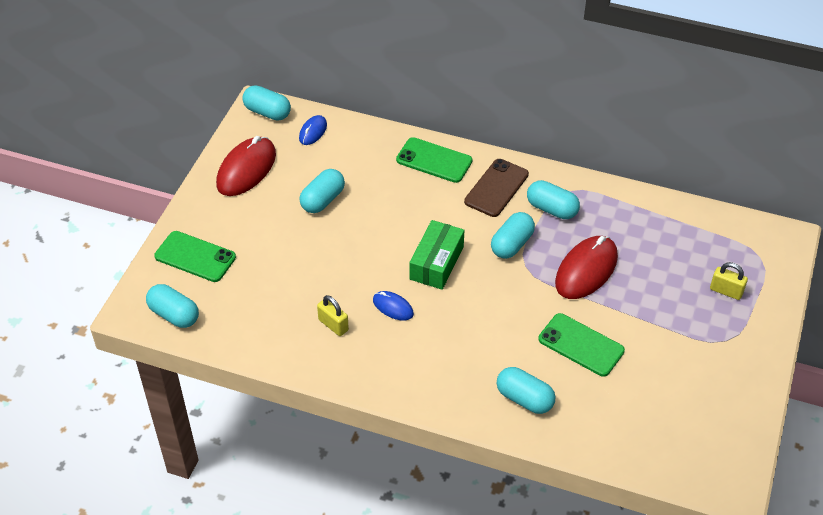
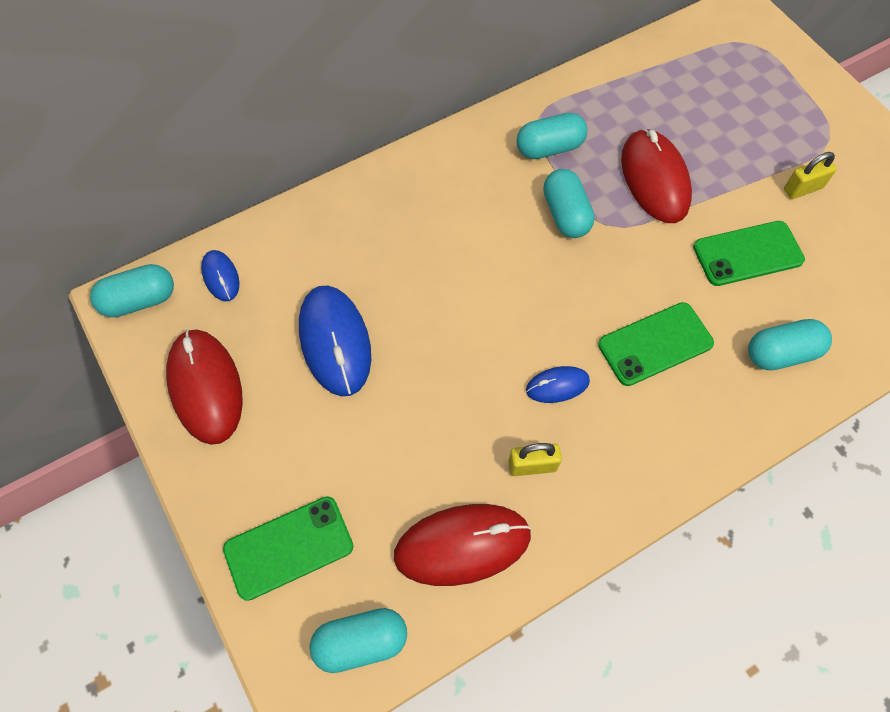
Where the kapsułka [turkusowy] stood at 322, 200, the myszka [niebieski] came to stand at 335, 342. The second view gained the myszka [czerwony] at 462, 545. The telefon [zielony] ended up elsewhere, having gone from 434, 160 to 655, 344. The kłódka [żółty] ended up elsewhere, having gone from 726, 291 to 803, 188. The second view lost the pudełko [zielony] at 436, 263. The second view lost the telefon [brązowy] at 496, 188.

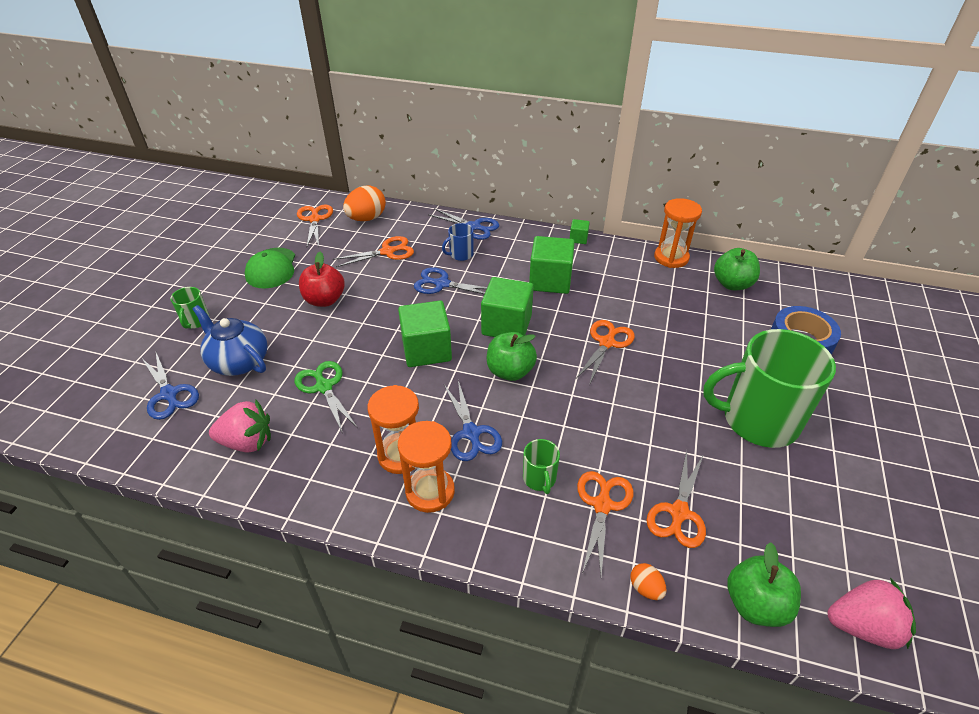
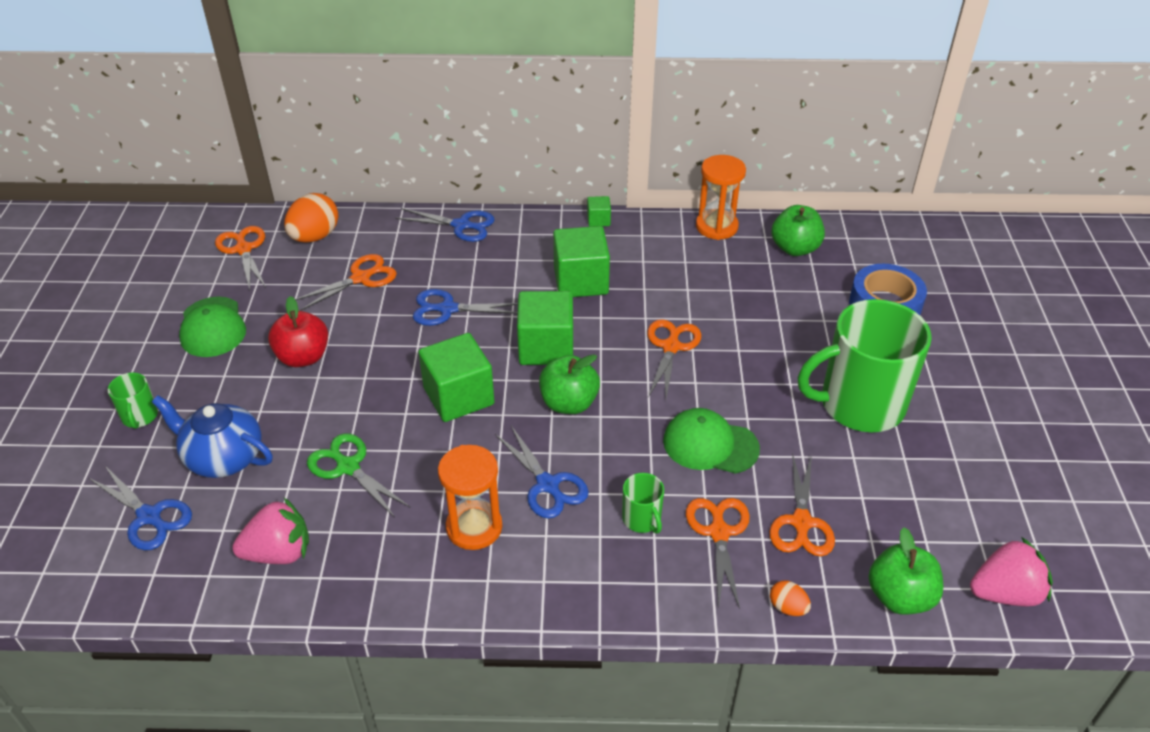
The second view gained the czapka [zielony] at 710, 445. The second view lost the klepsydra [pomarańczowy] at 430, 491. The second view lost the kubek [niebieski] at 460, 254.

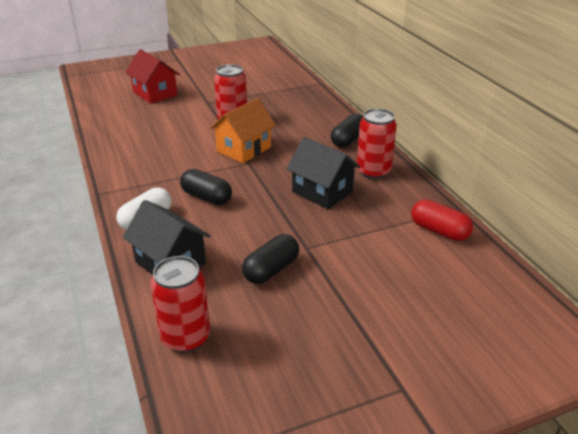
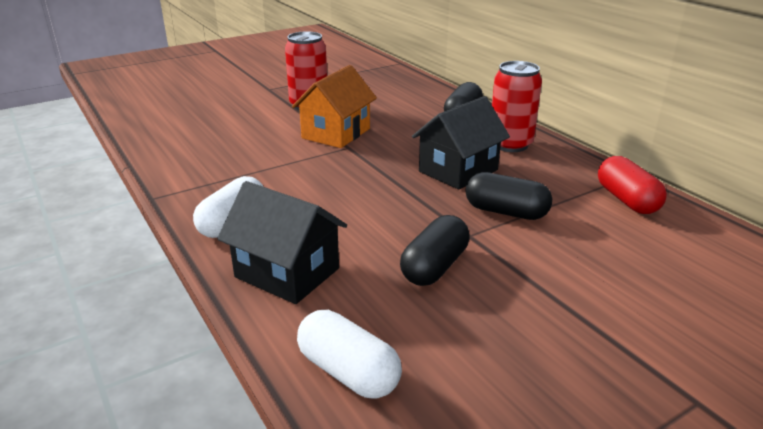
Where the puszka [czerwony] stood at 186, 338, the kapsułka [biały] came to stand at 348, 372. The domek [czarny] at 322, 192 ended up facing another way, 75 degrees counterclockwise from before. The kapsułka [czarny] ended up elsewhere, having gone from 206, 197 to 506, 212. The kapsułka [czerwony] at 439, 231 ended up facing another way, 45 degrees clockwise from before. The second view lost the domek [czerwony] at 155, 93.

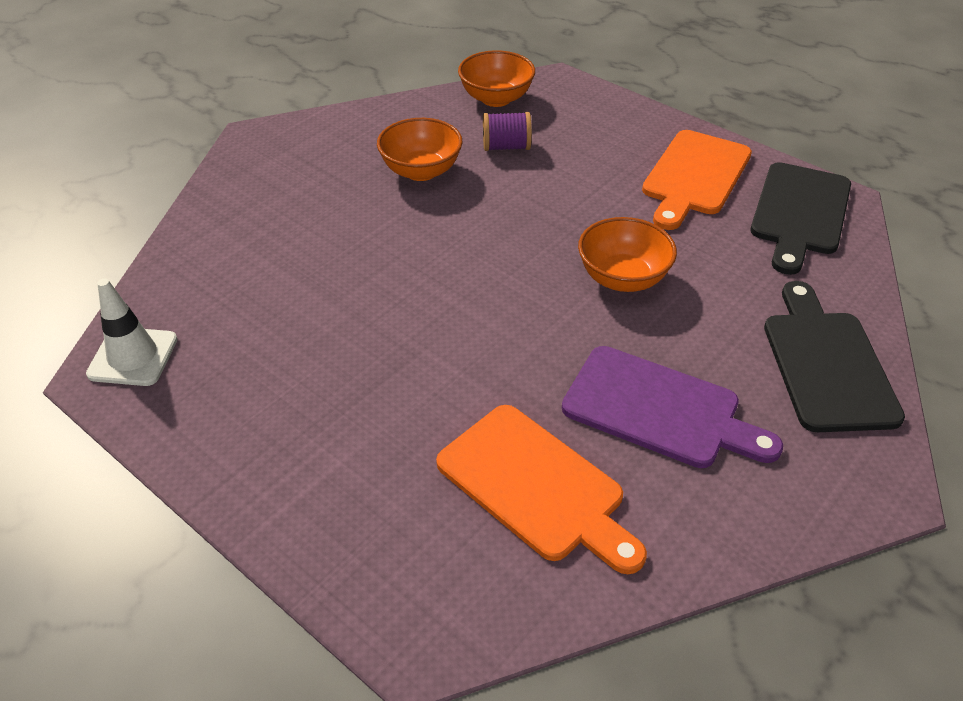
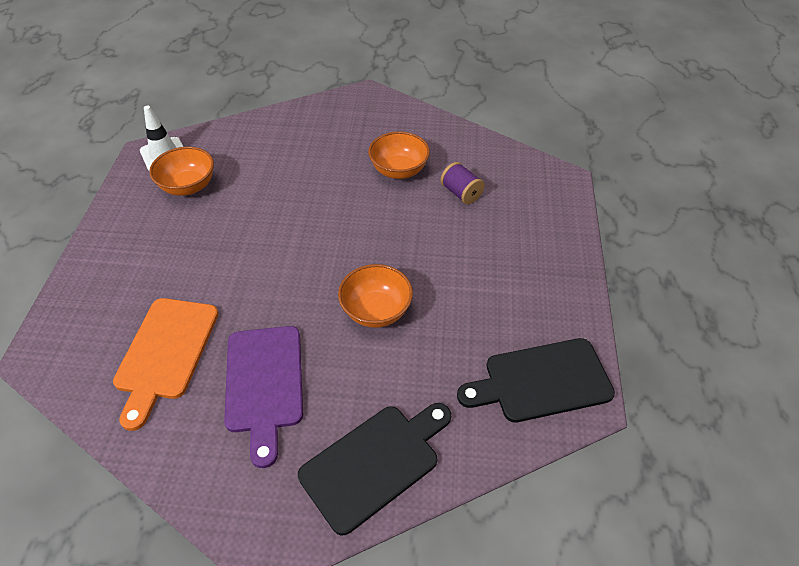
The miska [pomarańczowy] ended up elsewhere, having gone from 496, 98 to 188, 186. The second view lost the deska do krojenia [pomarańczowy] at 694, 176.

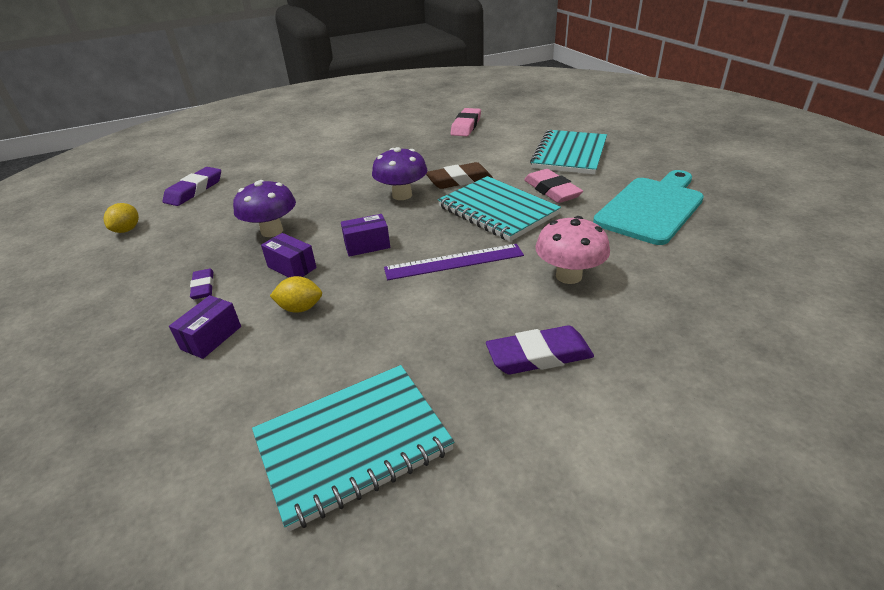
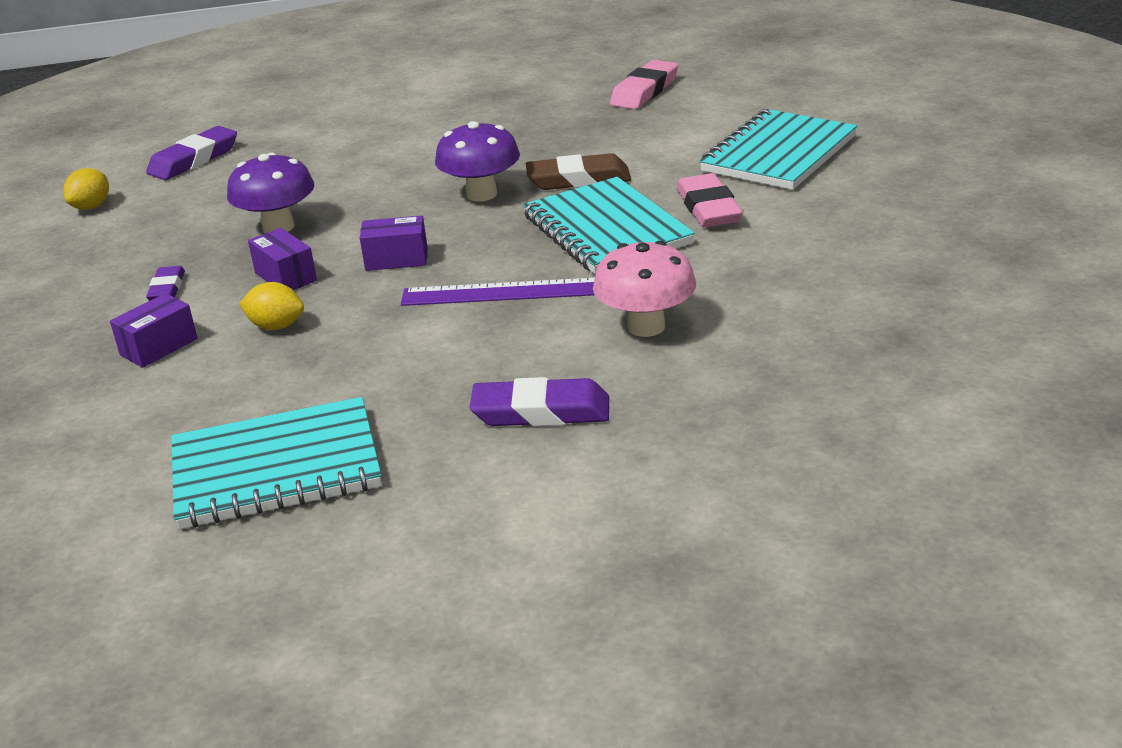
The second view lost the deska do krojenia [turkusowy] at 652, 208.

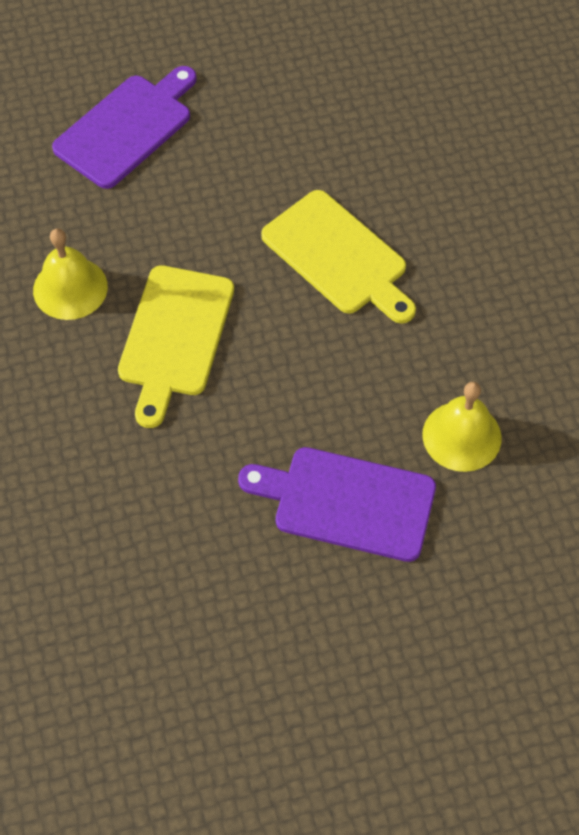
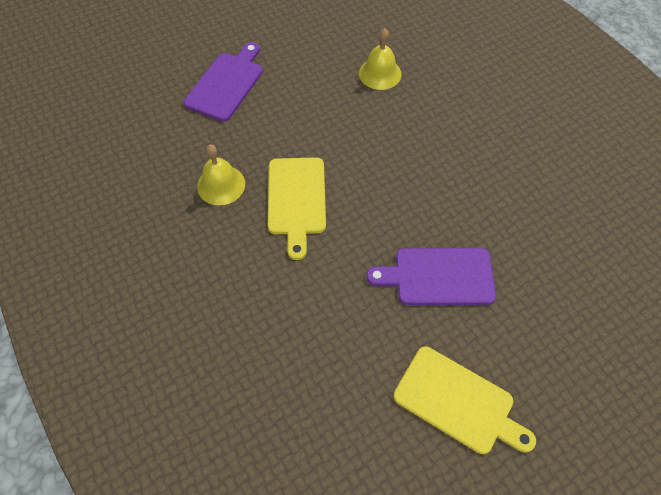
The dzwonek [żółty] ended up elsewhere, having gone from 461, 436 to 380, 73. The deska do krojenia [żółty] ended up elsewhere, having gone from 338, 256 to 458, 402.

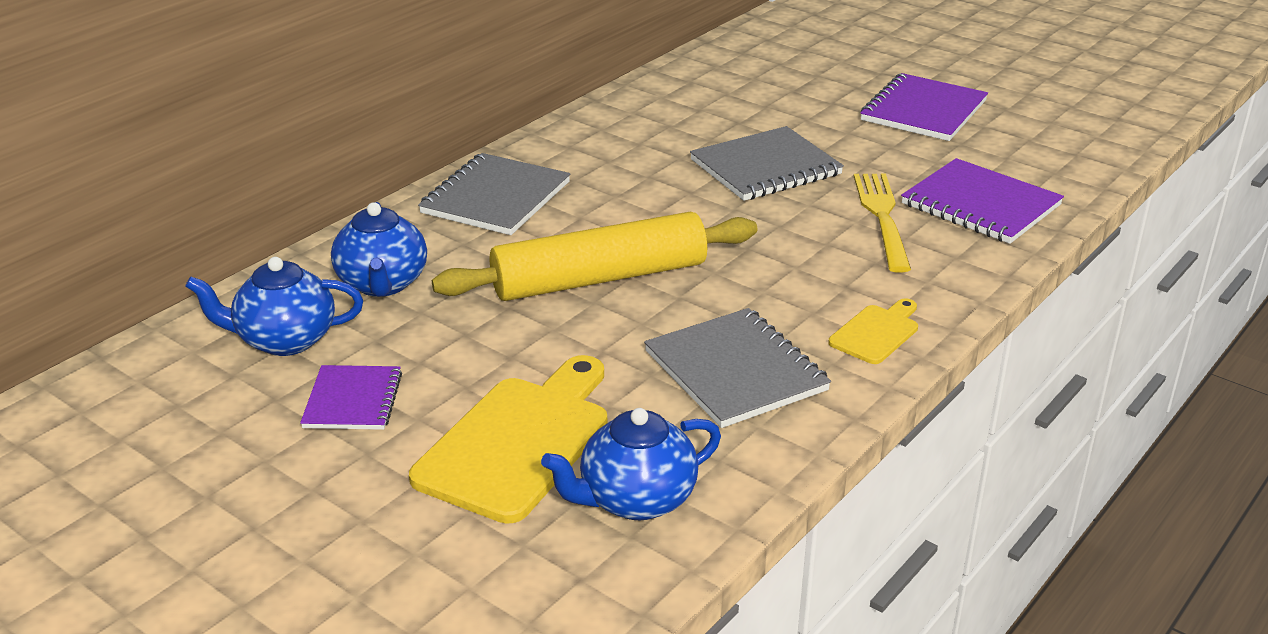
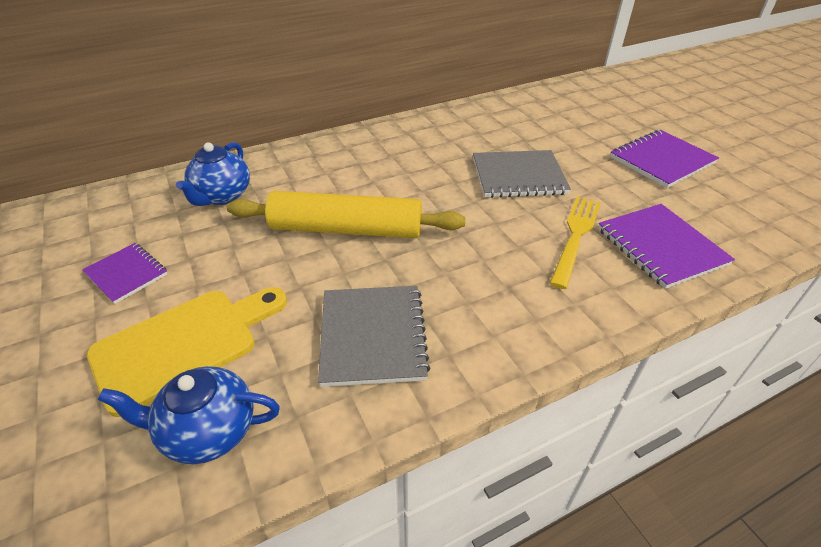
The zeszyt [fioletowy] at 353, 400 ended up facing another way, 75 degrees counterclockwise from before. The second view lost the imbryk [niebieski] at 284, 340. The second view lost the zeszyt [szary] at 495, 198. The second view lost the deska do krojenia [żółty] at 876, 332.

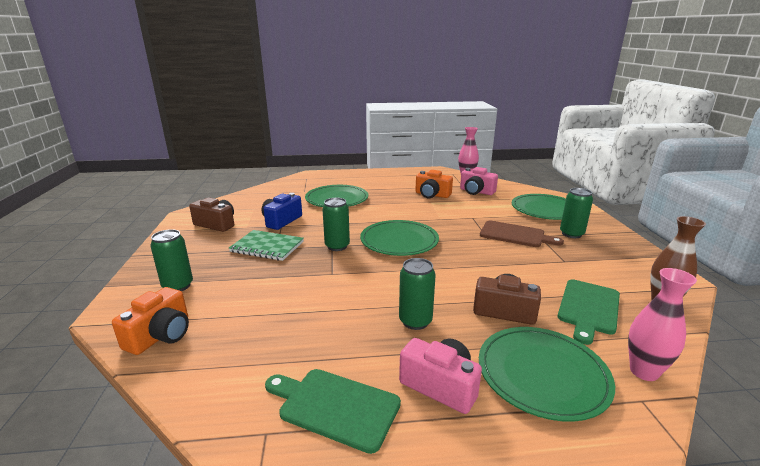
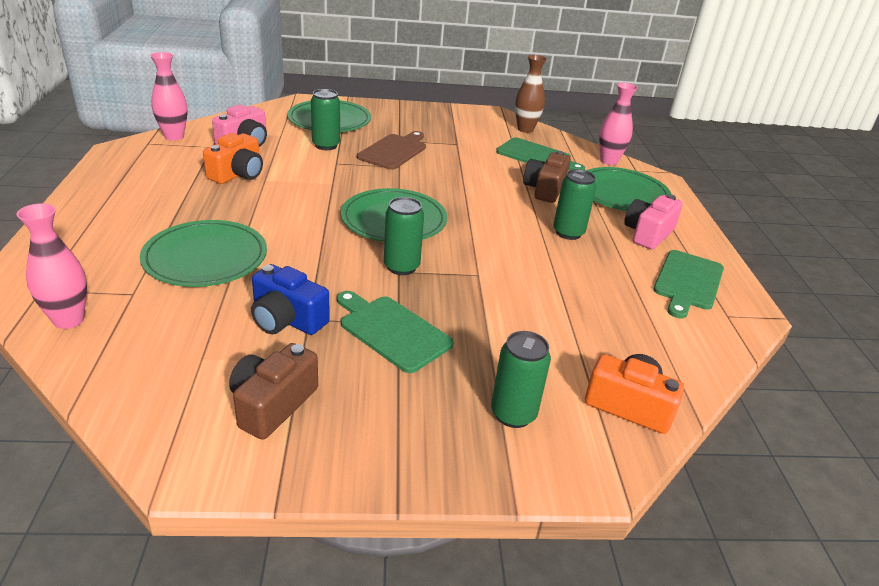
The second view gained the wazon [różowy] at 68, 320. The puszka [zielony] ended up elsewhere, having gone from 571, 234 to 326, 145. Where the zeszyt [zielony] stood at 267, 247, the deska do krojenia [zielony] came to stand at 392, 331.

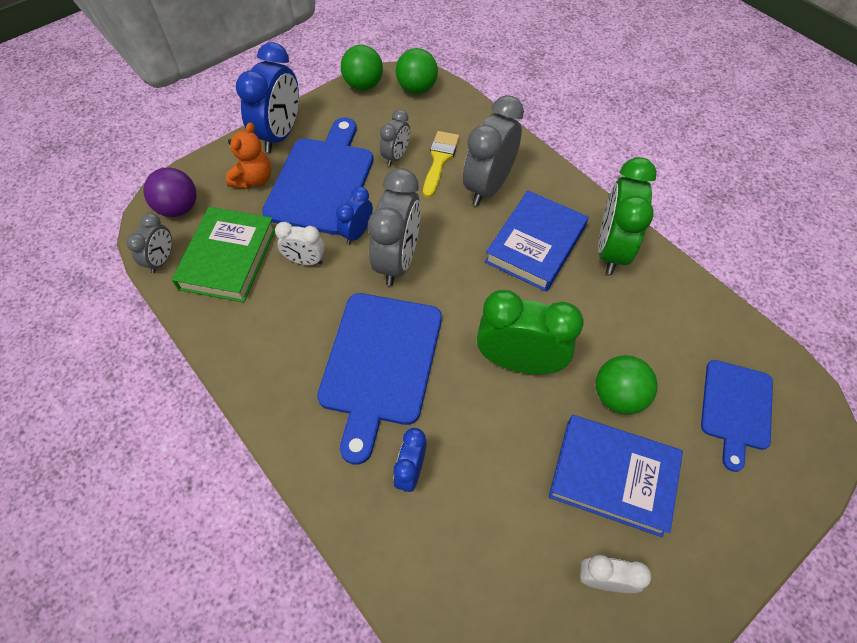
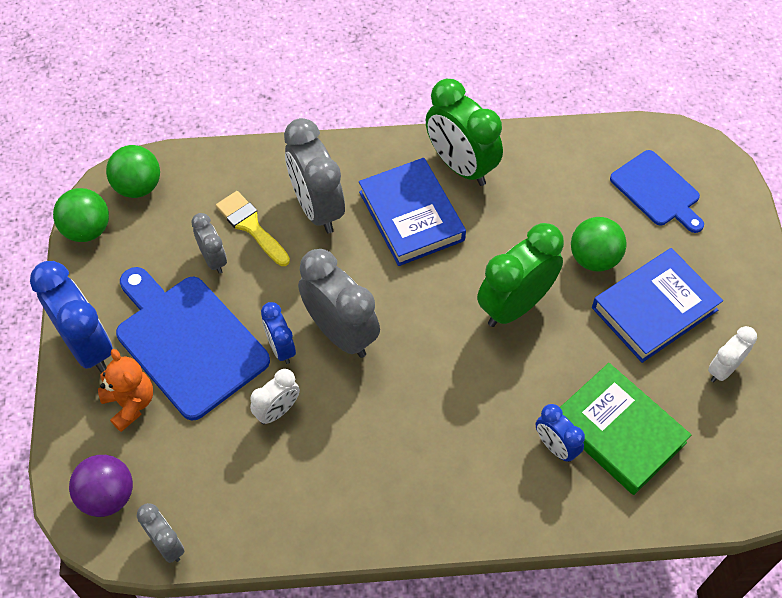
The książka [zielony] ended up elsewhere, having gone from 228, 258 to 618, 432. The second view lost the deska do krojenia [niebieski] at 380, 364.

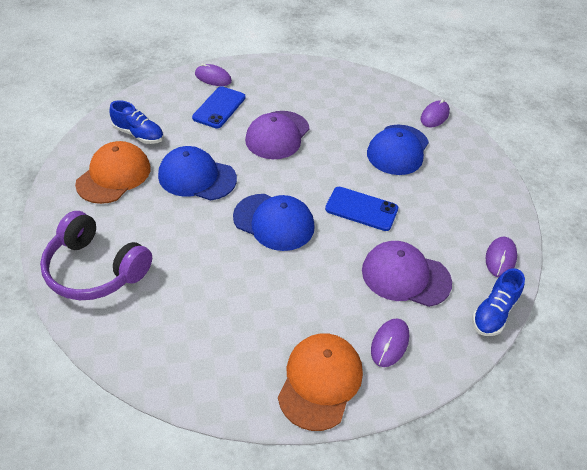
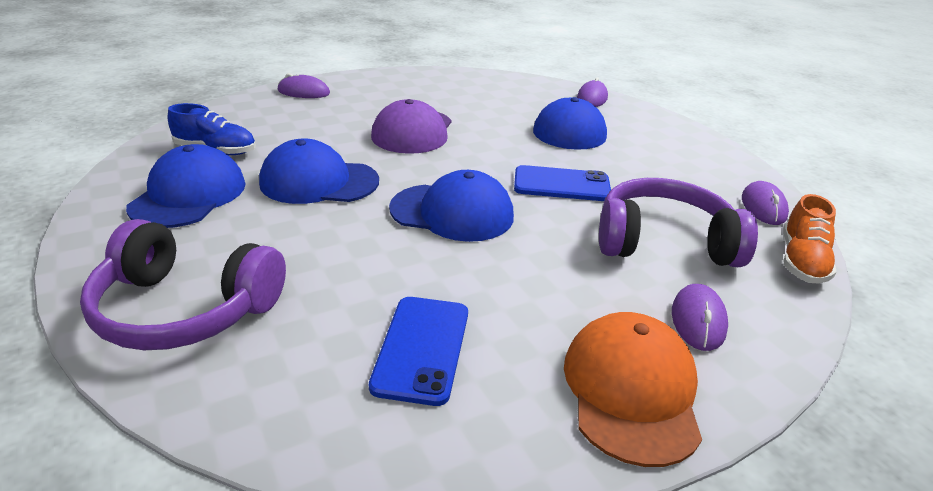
What was the czapka [pomarańczowy] at 114, 175 turned into the czapka [niebieski] at 189, 195. The telefon [niebieski] ended up elsewhere, having gone from 219, 107 to 421, 348. Where the czapka [fioletowy] stood at 405, 276, the słuchawki [fioletowy] came to stand at 664, 242. What was the but [niebieski] at 493, 313 turned into the but [pomarańczowy] at 801, 261.

